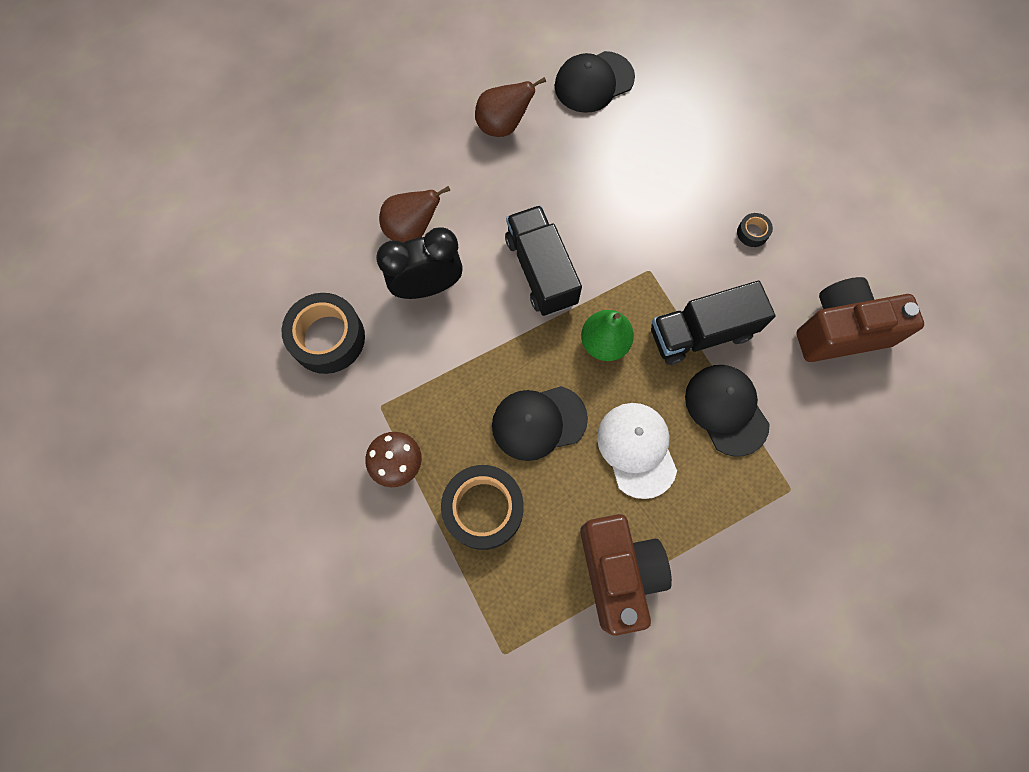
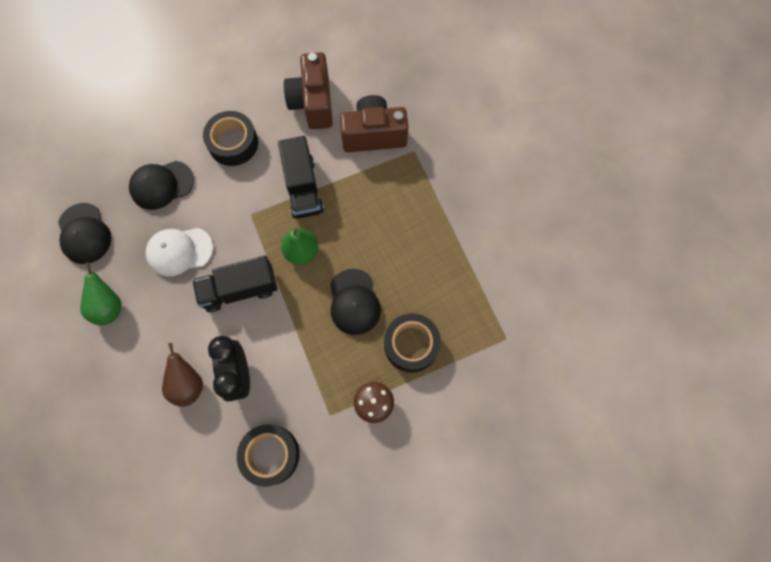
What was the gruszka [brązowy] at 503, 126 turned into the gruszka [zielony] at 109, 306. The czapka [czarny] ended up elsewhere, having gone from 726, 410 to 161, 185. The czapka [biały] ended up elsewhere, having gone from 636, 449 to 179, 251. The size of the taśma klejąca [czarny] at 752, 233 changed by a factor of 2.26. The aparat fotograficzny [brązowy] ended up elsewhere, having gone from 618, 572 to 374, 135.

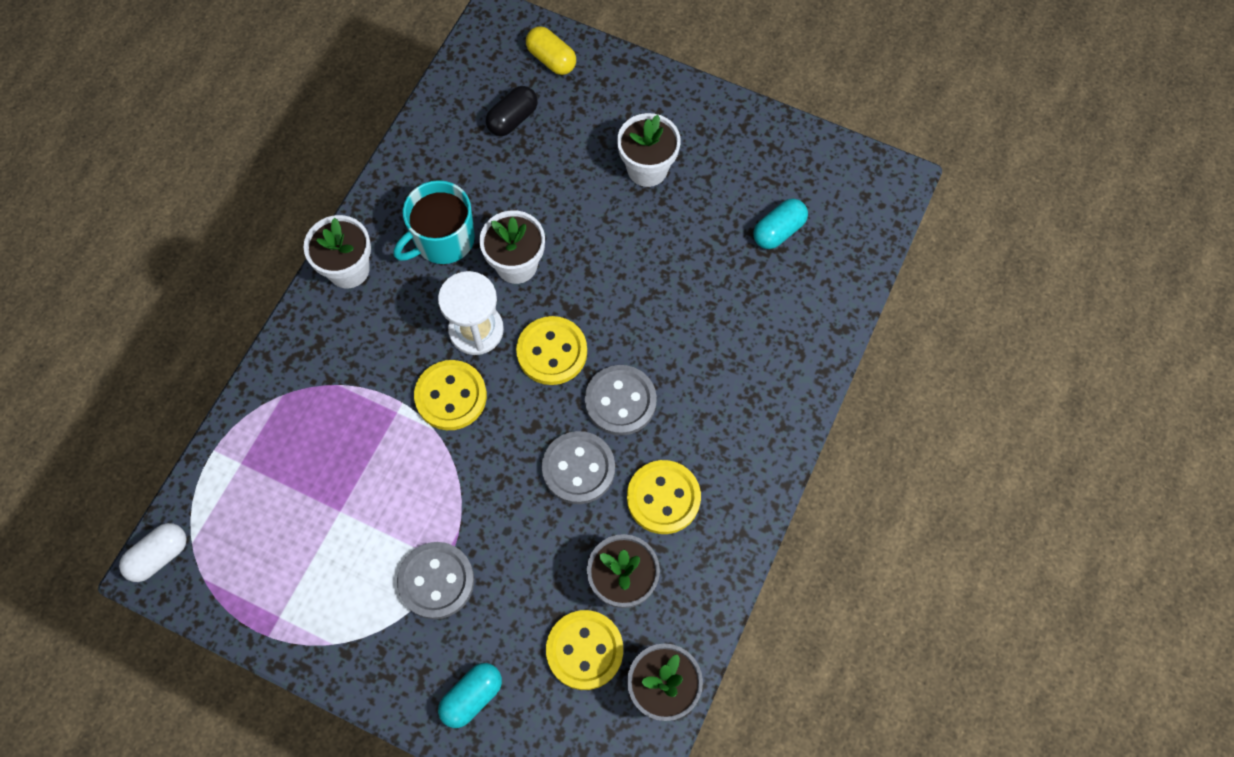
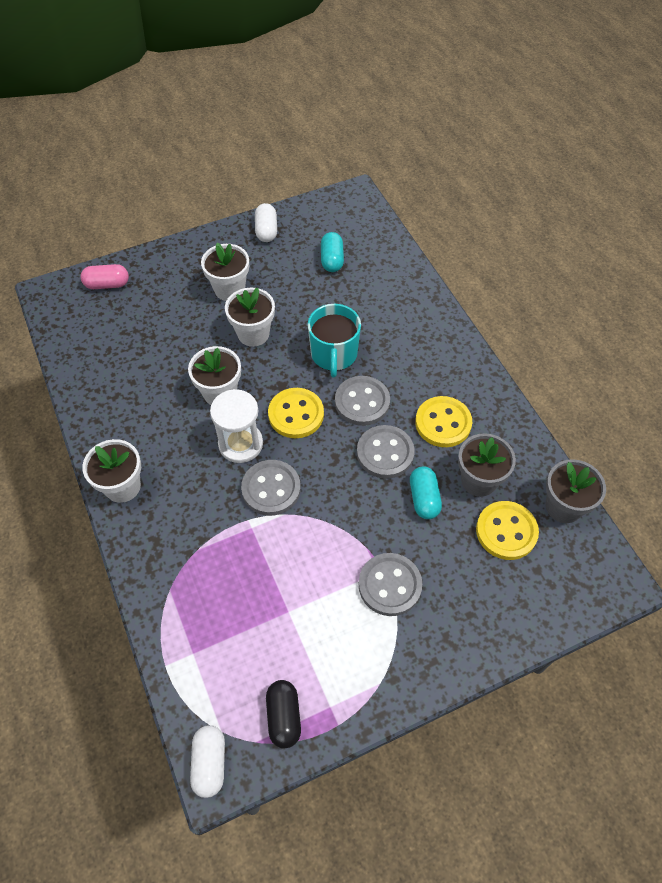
What was the kapsułka [żółty] at 551, 59 turned into the kapsułka [różowy] at 107, 284. The second view gained the doniczka [biały] at 253, 334. What was the guzik [żółty] at 451, 396 turned into the guzik [szary] at 271, 489. The second view gained the kapsułka [biały] at 266, 230. The kapsułka [czarny] ended up elsewhere, having gone from 512, 119 to 284, 716. The kubek [turkusowy] ended up elsewhere, having gone from 443, 239 to 334, 354. The kapsułka [turkusowy] ended up elsewhere, having gone from 472, 697 to 424, 498.

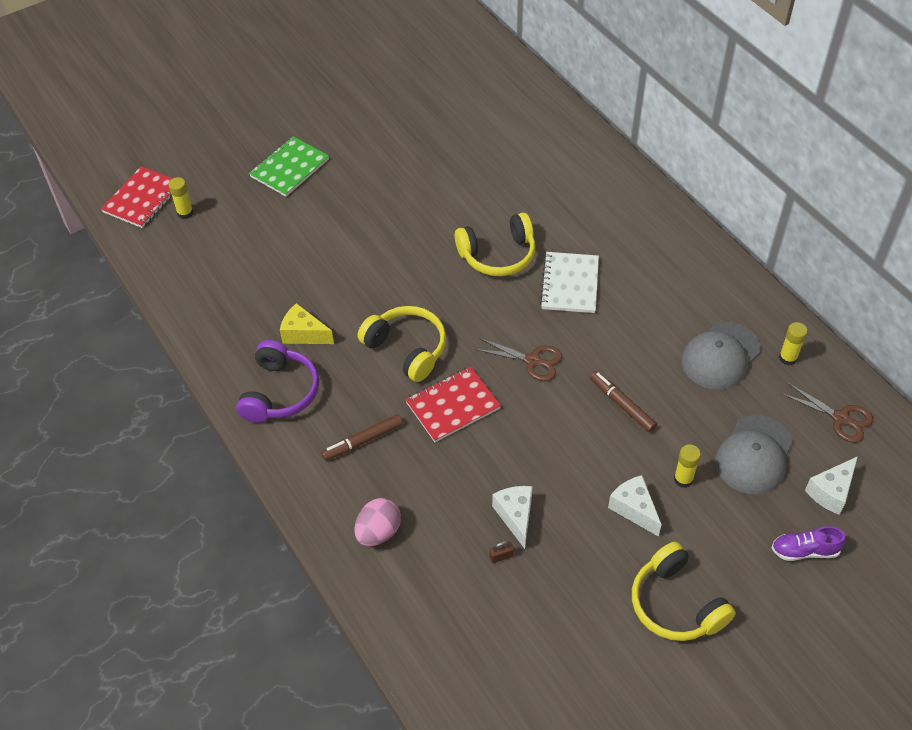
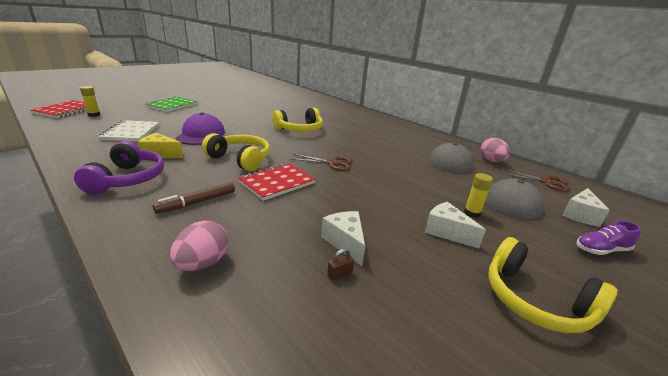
The zeszyt [biały] ended up elsewhere, having gone from 569, 284 to 131, 132. The second view gained the czapka [fioletowy] at 201, 135. Where the klej w sztyfcie [żółty] stood at 788, 358, the jajko [różowy] came to stand at 491, 161. The second view lost the flamaster [brązowy] at 622, 404.

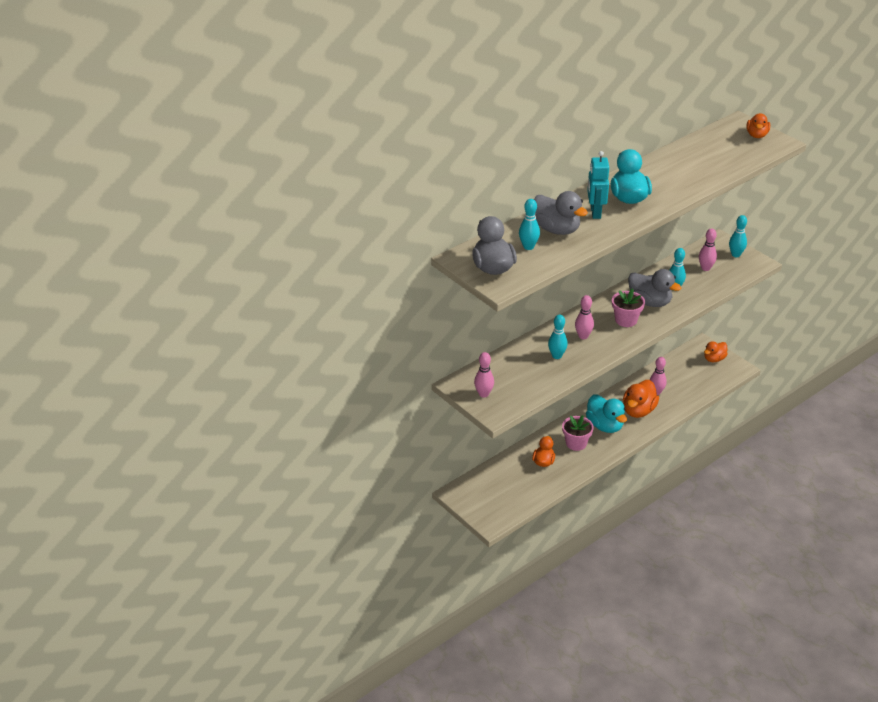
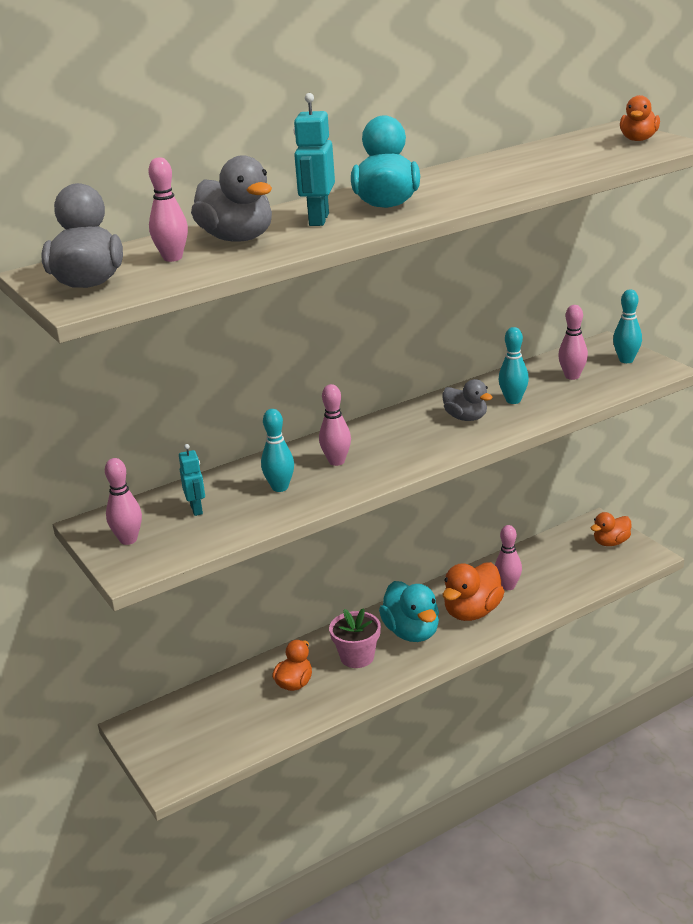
What was the kręgiel [turkusowy] at 528, 247 turned into the kręgiel [różowy] at 172, 258. The second view gained the robot [turkusowy] at 197, 509. The size of the kaczka [szary] at 650, 302 changed by a factor of 0.63. The second view lost the doniczka [różowy] at 626, 320.

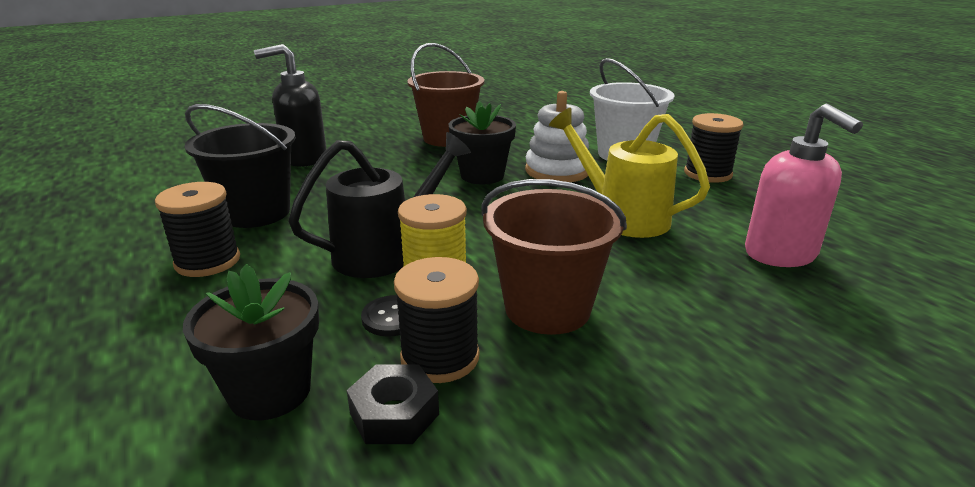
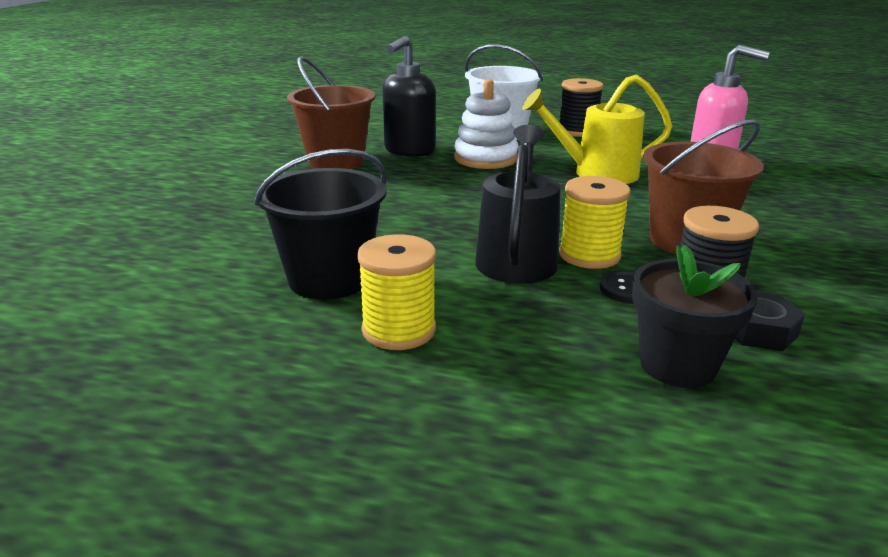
What was the szpulka [czarny] at 207, 261 turned into the szpulka [żółty] at 399, 330. The dozownik mydła [czarny] ended up elsewhere, having gone from 304, 158 to 409, 151. The second view lost the doniczka [czarny] at 482, 176.

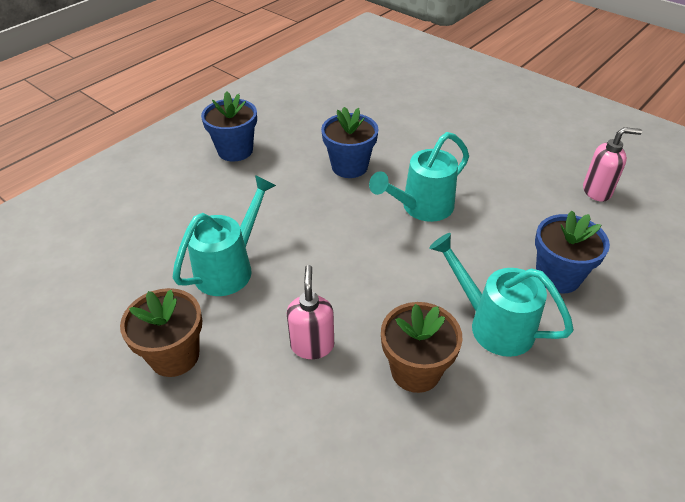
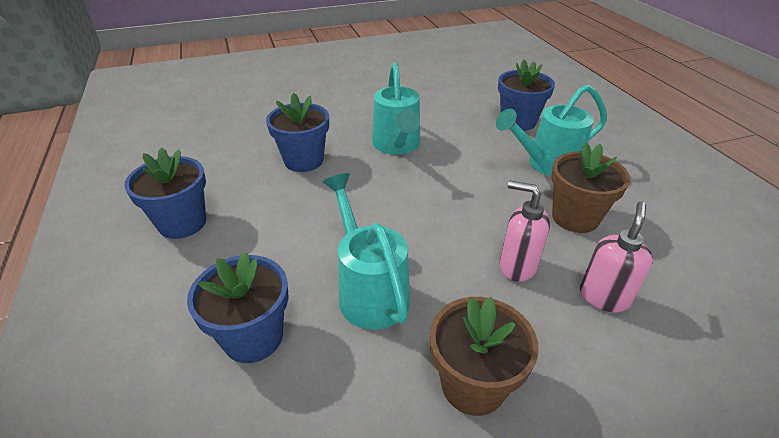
The second view gained the doniczka [niebieski] at 253, 337. The dozownik mydła [różowy] ended up elsewhere, having gone from 597, 191 to 603, 297.

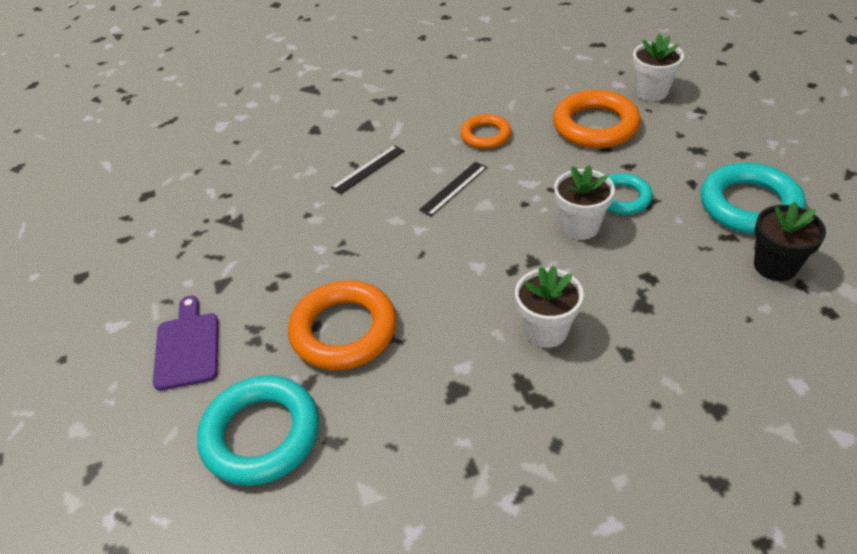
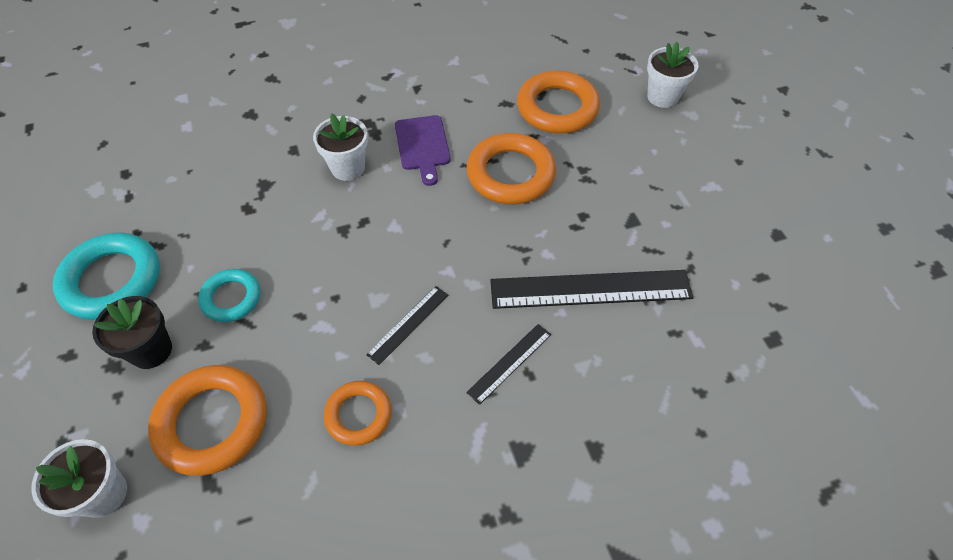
The doniczka [czarny] ended up elsewhere, having gone from 775, 266 to 151, 350. The deska do krojenia [fioletowy] ended up elsewhere, having gone from 187, 347 to 422, 146. The second view gained the linijka [czarny] at 590, 289. What was the pierścień [turkusowy] at 261, 434 turned into the pierścień [pomarańczowy] at 557, 108. The doniczka [biały] ended up elsewhere, having gone from 580, 226 to 662, 97.

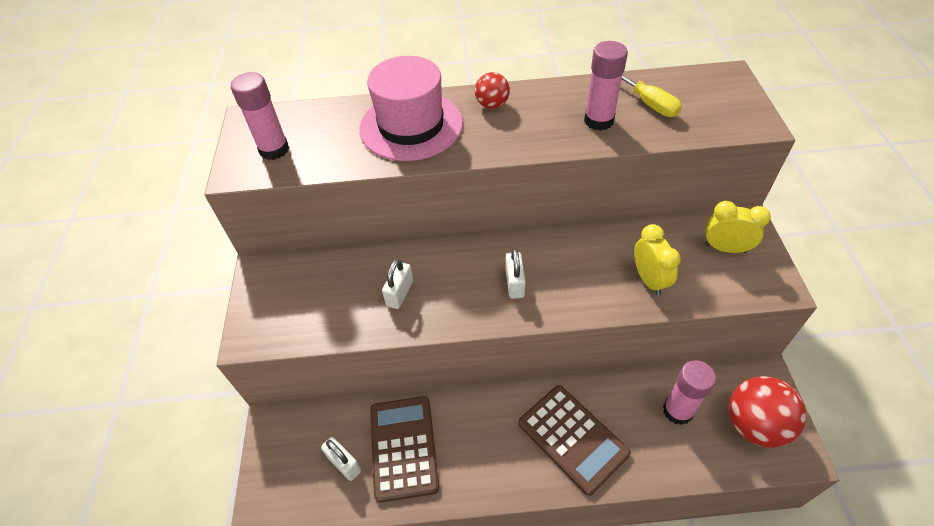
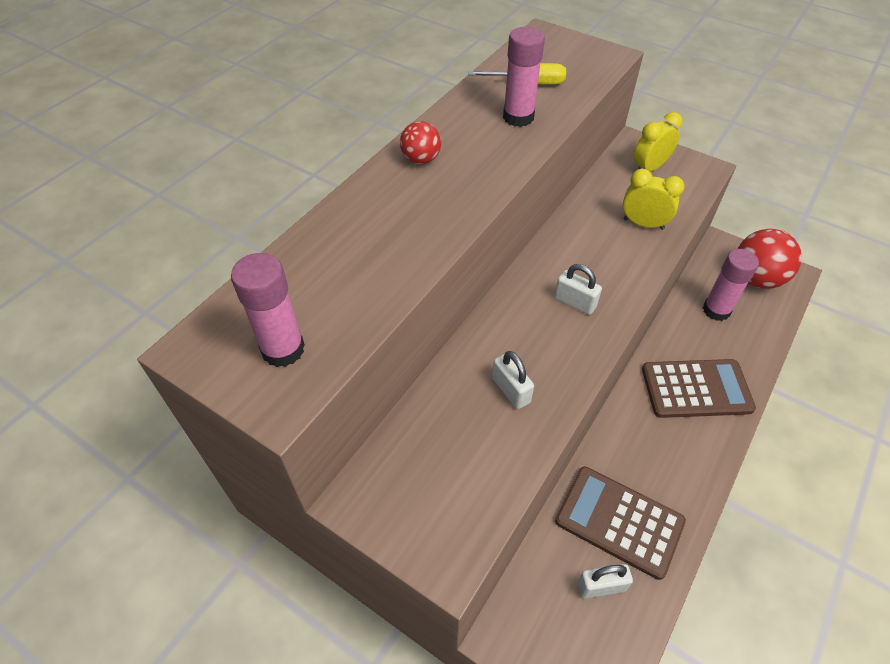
The second view lost the kapelusz [różowy] at 411, 125.

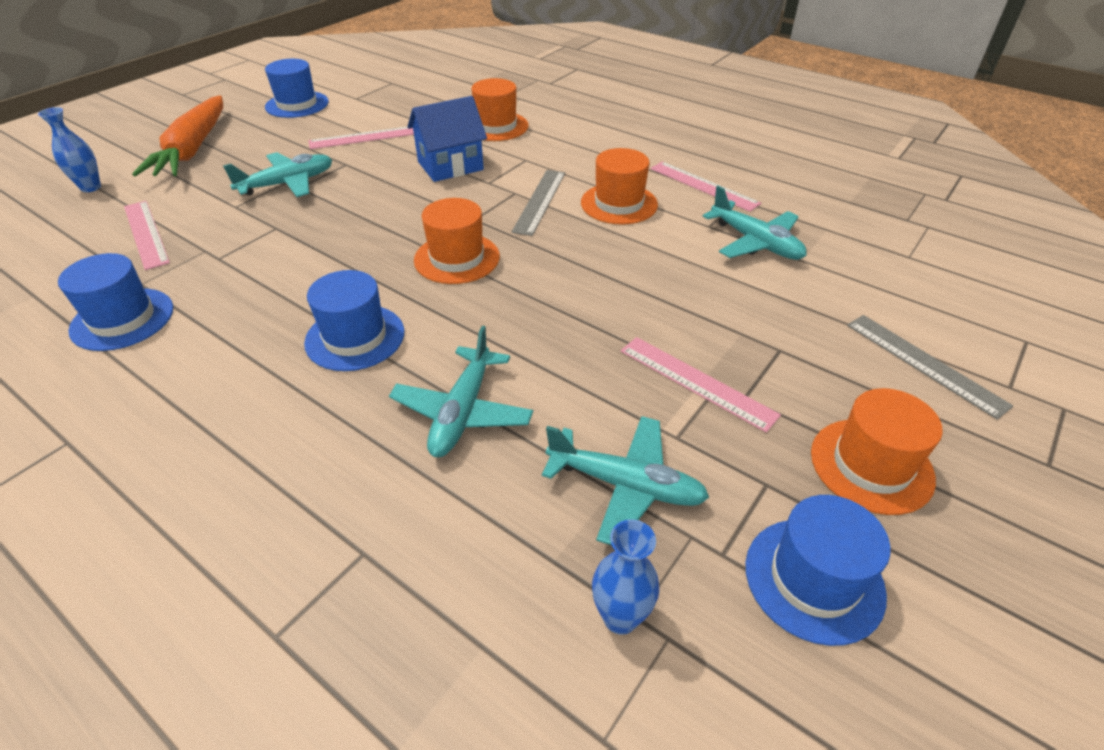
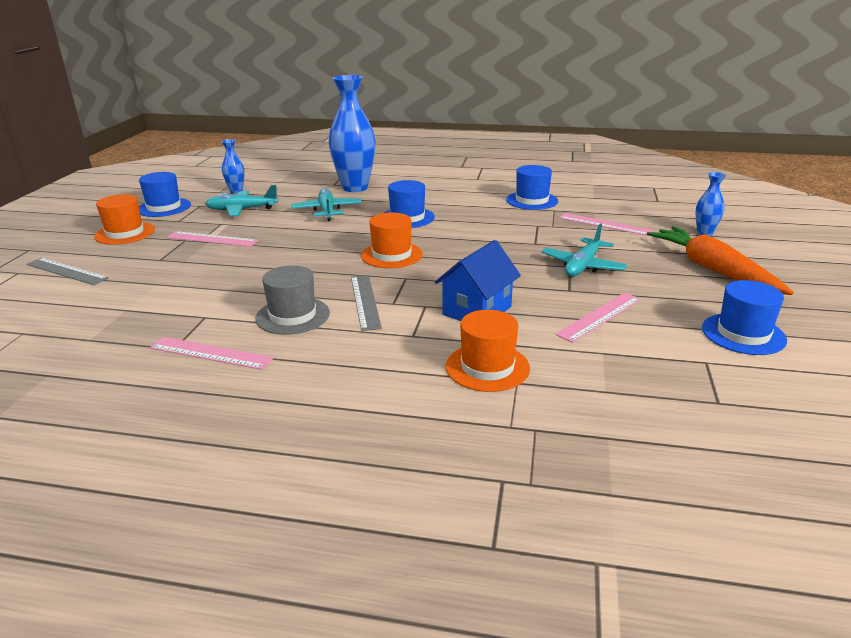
What was the kapelusz [pomarańczowy] at 619, 204 turned into the kapelusz [szary] at 293, 316. The second view gained the wazon [niebieski] at 355, 188. The second view lost the samolot [turkusowy] at 755, 242.

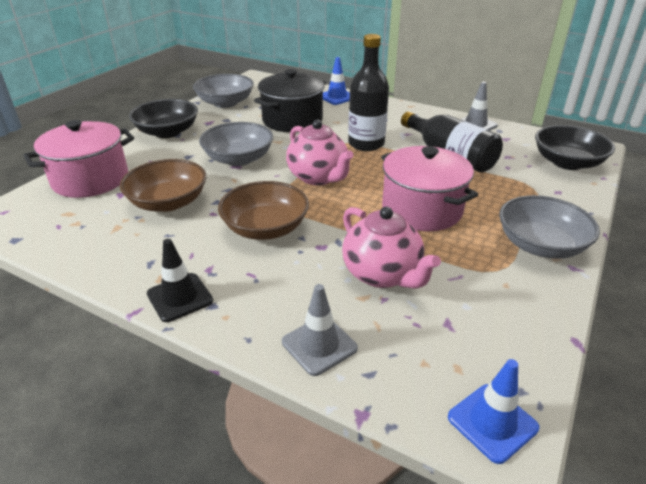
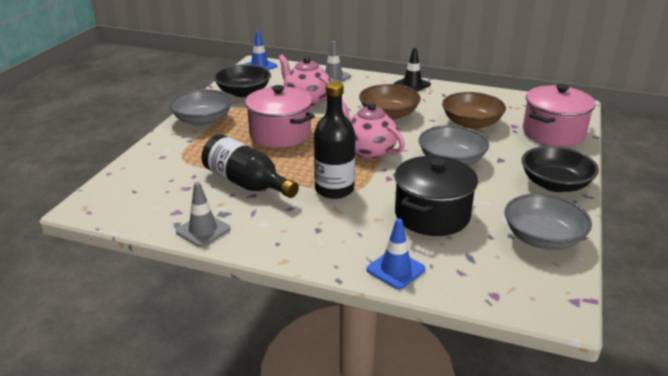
The miska [czarny] ended up elsewhere, having gone from 567, 162 to 243, 92.

